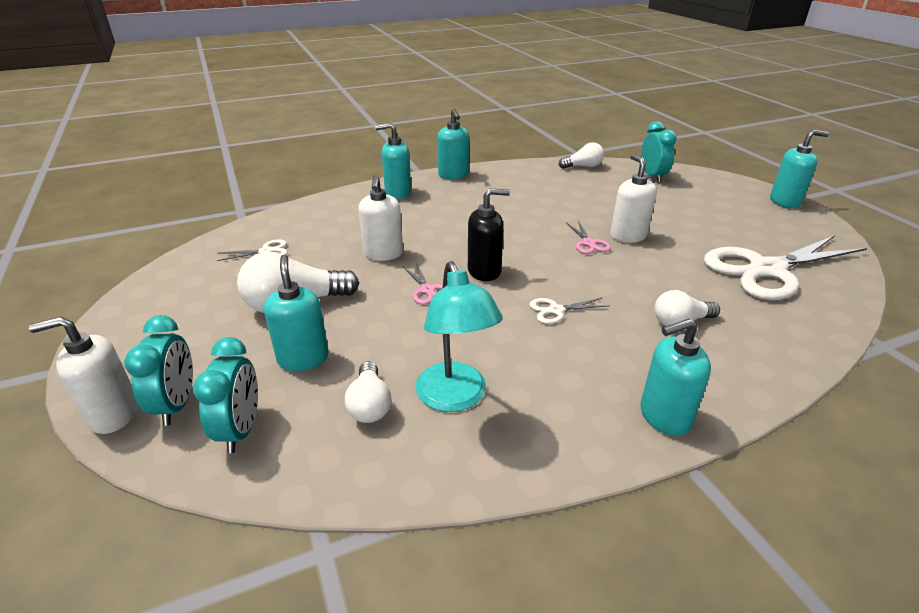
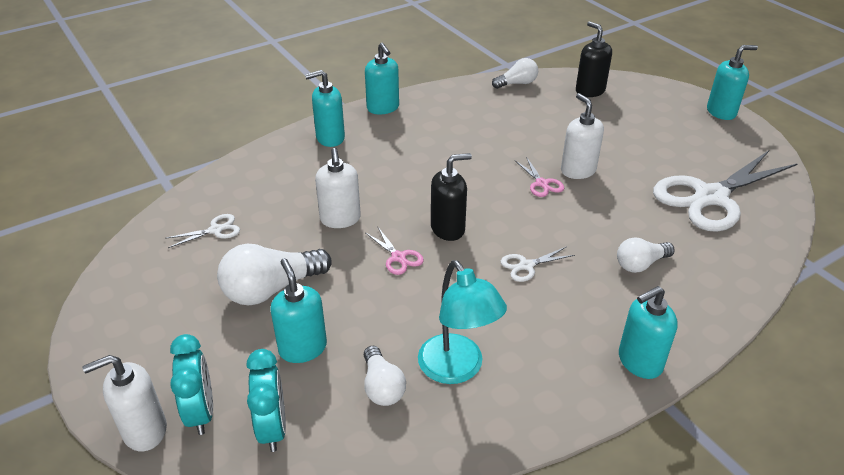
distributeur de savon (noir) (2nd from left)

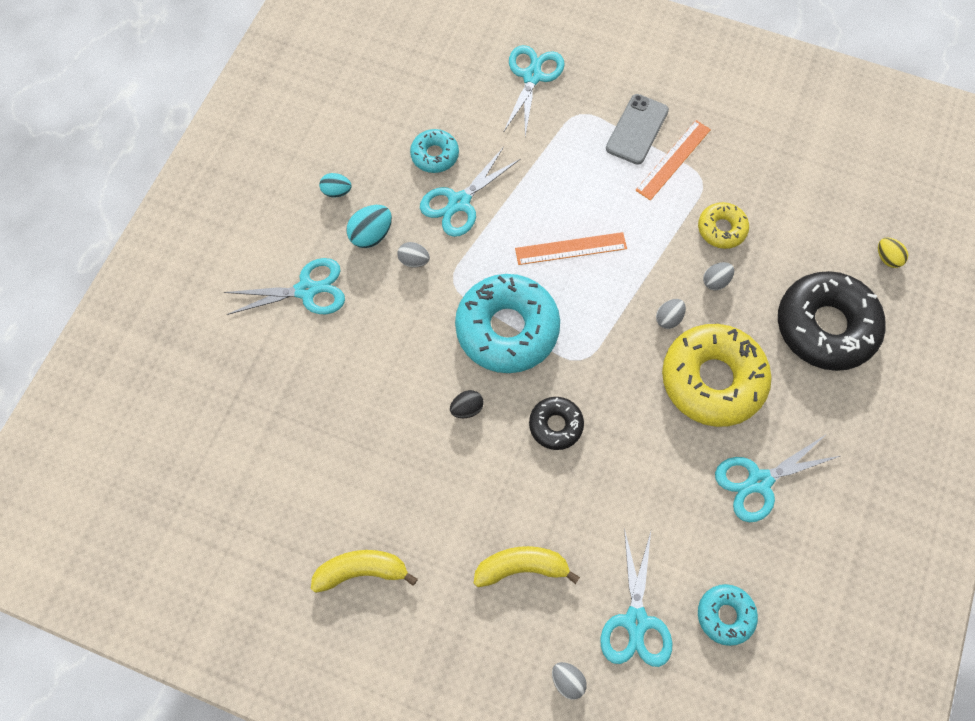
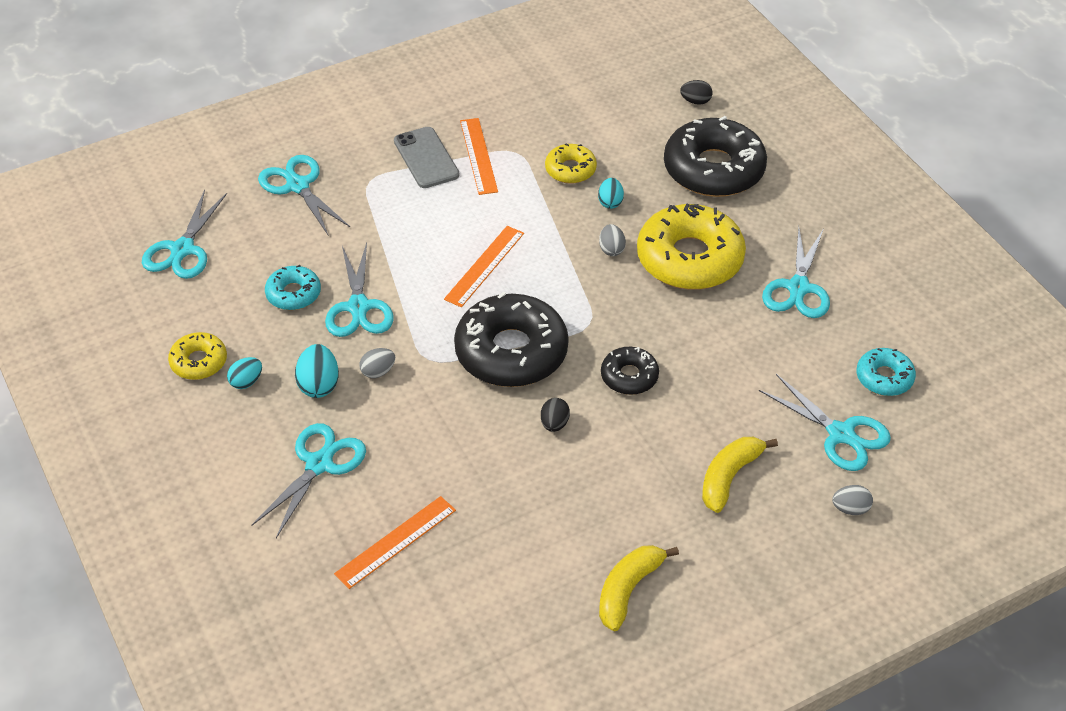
œuf (noir) (2nd from left)
œuf (turquoise) (3rd from left)
beignet (noir) (1st from left)
ciseaux (turquoise) (1st from left)
beignet (jaune) (1st from left)
règle (orange) (1st from left)

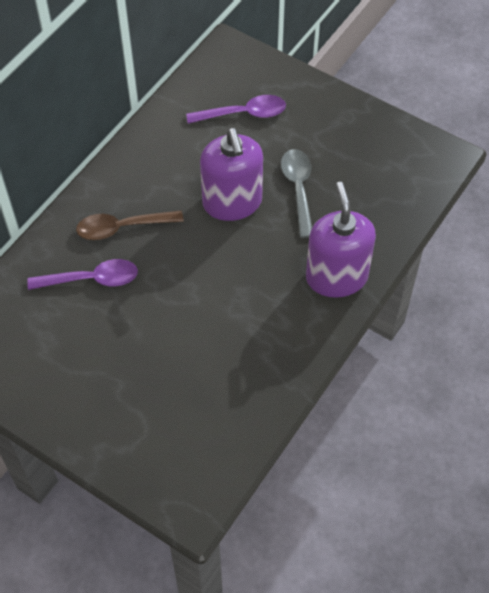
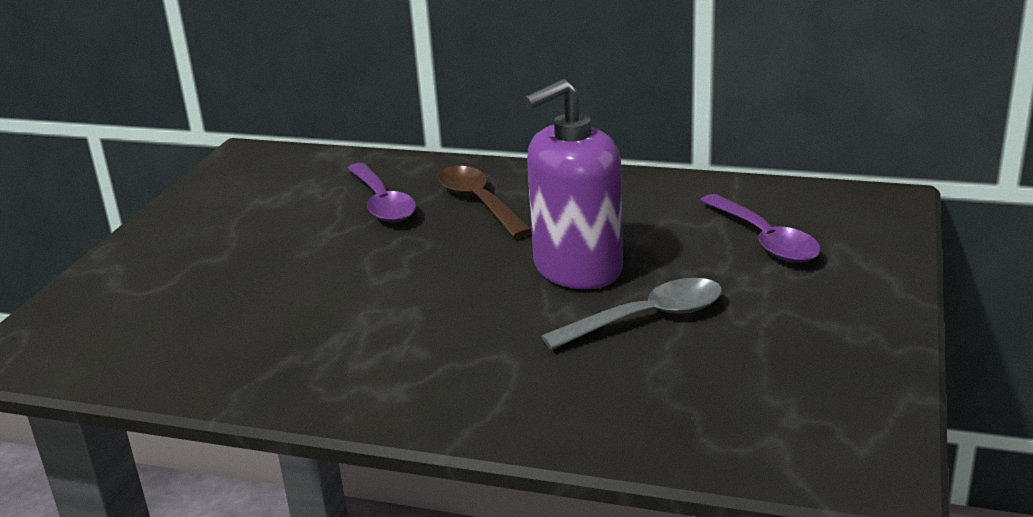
distributeur de savon (violet) (2nd from left in the first image)

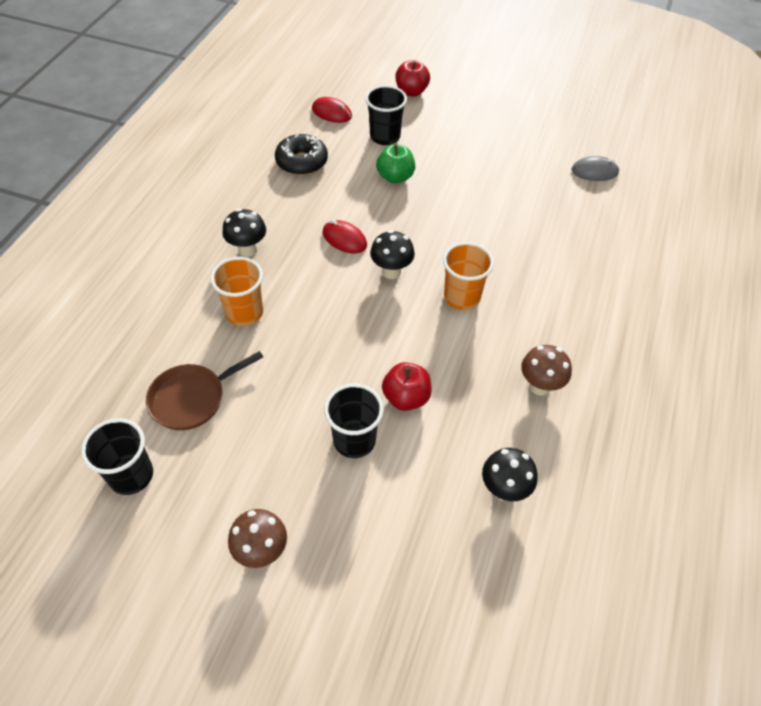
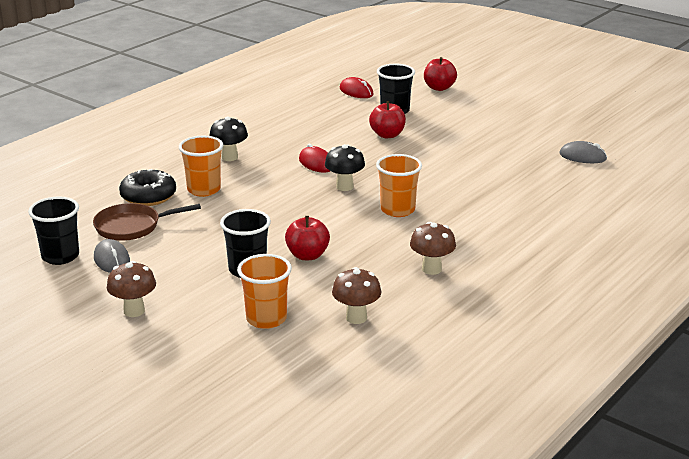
beignet (noir)
pomme (rouge) (2nd from left)
champignon (marron) (2nd from left)
souris (gris) (1st from left)
gobelet (orange) (2nd from left)

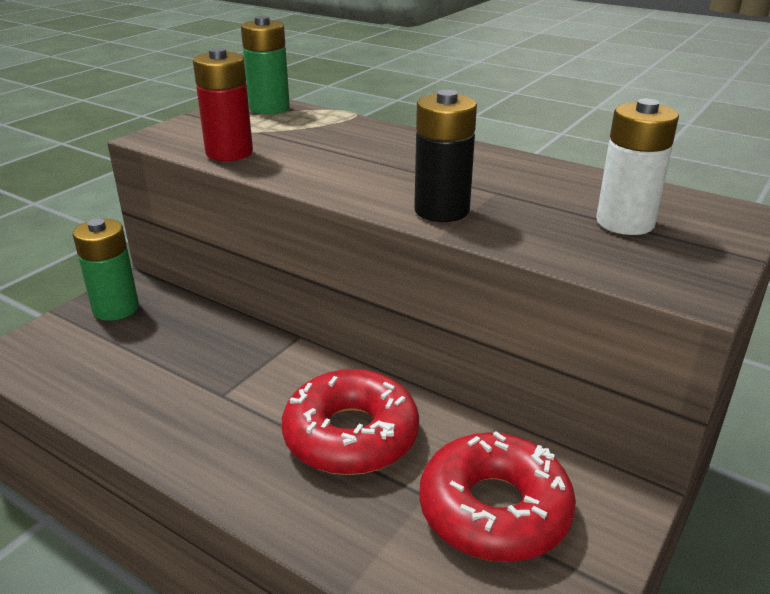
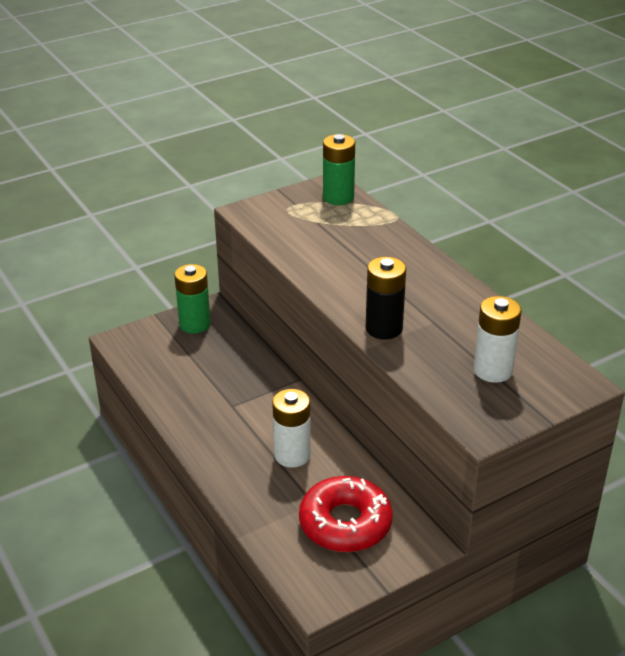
pile (rouge)
pile (blanc) (1st from left)

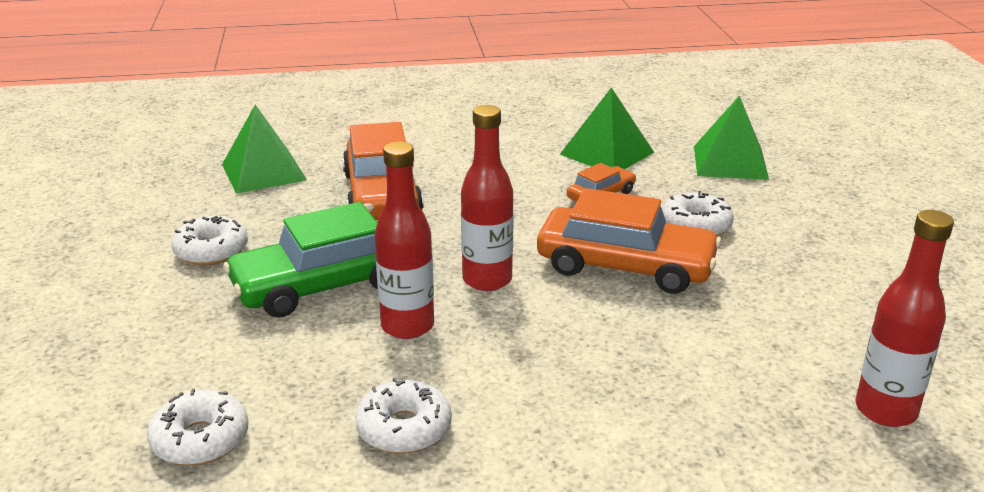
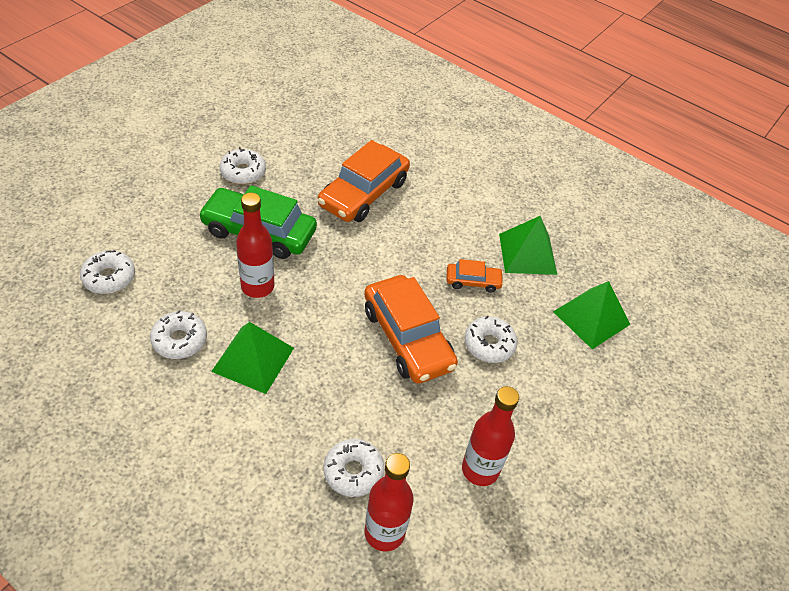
pyramide (vert) (1st from left)
bouteille (rouge) (3rd from left)
beignet (blanc) (4th from left)

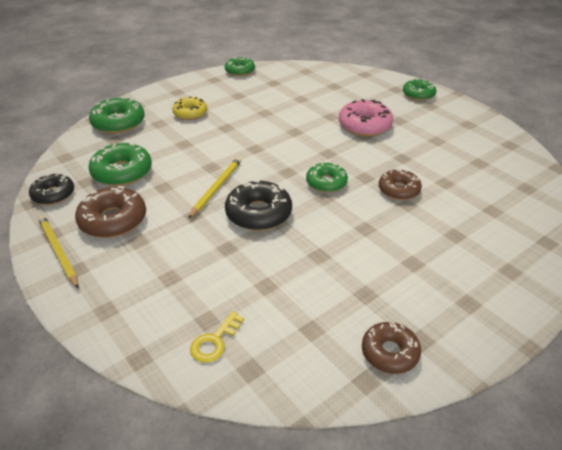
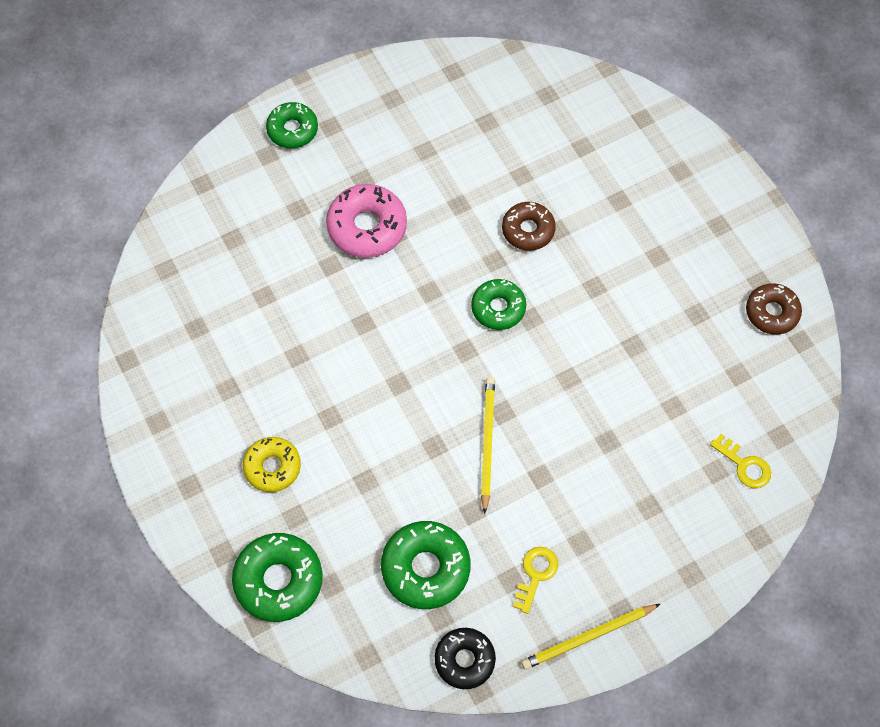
beignet (vert) (3rd from left in the first image)
crayon (jaune) (1st from left)
beignet (noir) (2nd from left in the first image)
clé (jaune) (1st from left)

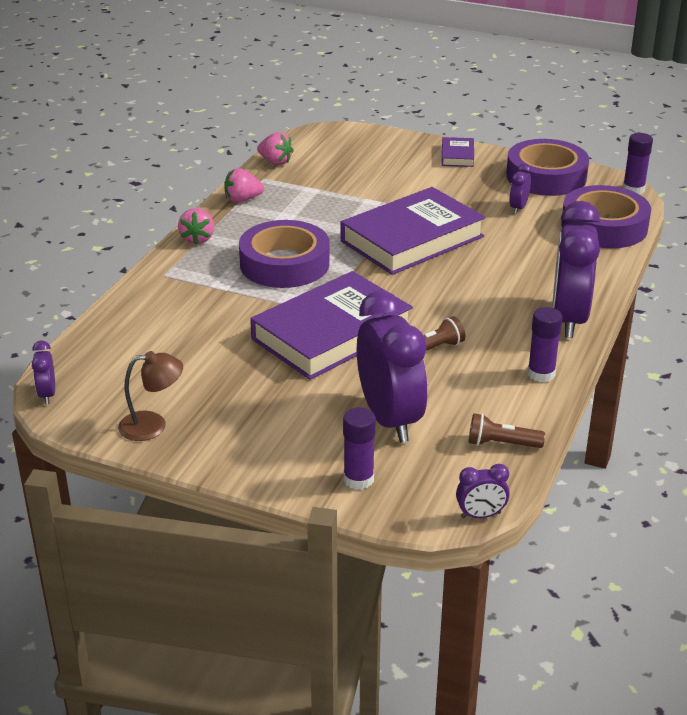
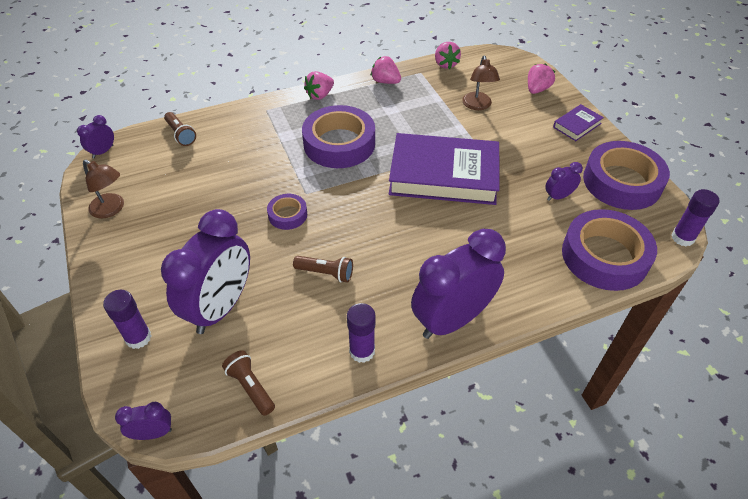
ruban adhésif (violet) (1st from left)
réveil (violet) (2nd from left)
lampe (marron) (2nd from left)
fraise (rose) (4th from left)
lampe de poche (marron) (1st from left)

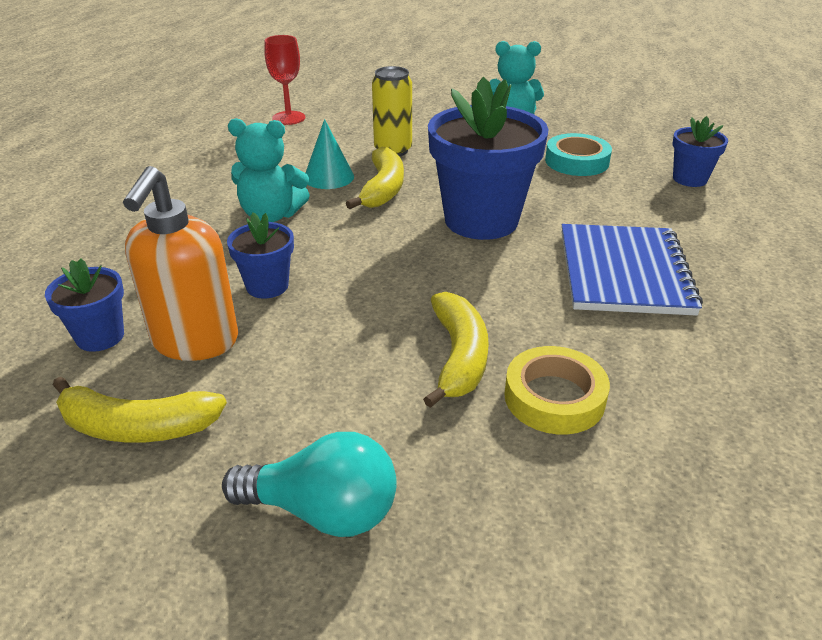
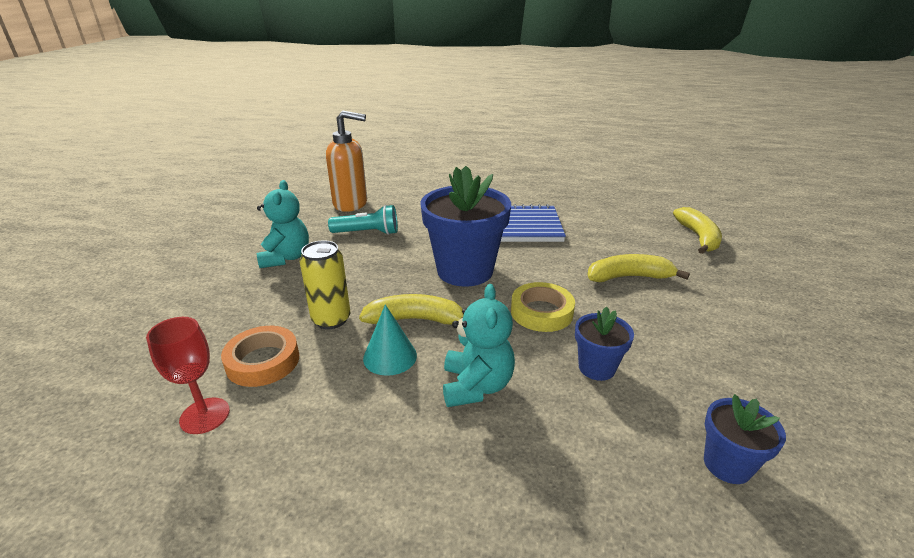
pot de fleurs (bleu) (4th from left in the first image)
lampe de poche (turquoise)
distributeur de savon (orange)
ruban adhésif (jaune)
banane (jaune) (3rd from left)
ampoule (turquoise)
ruban adhésif (orange)

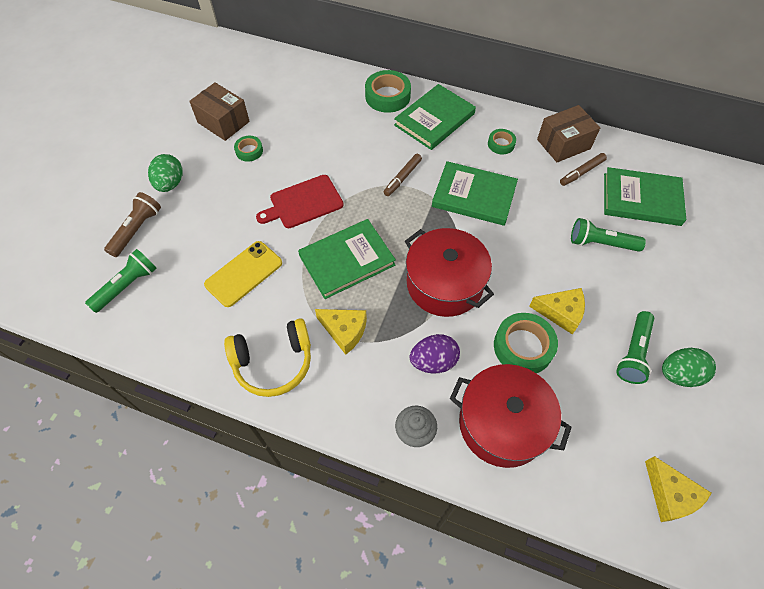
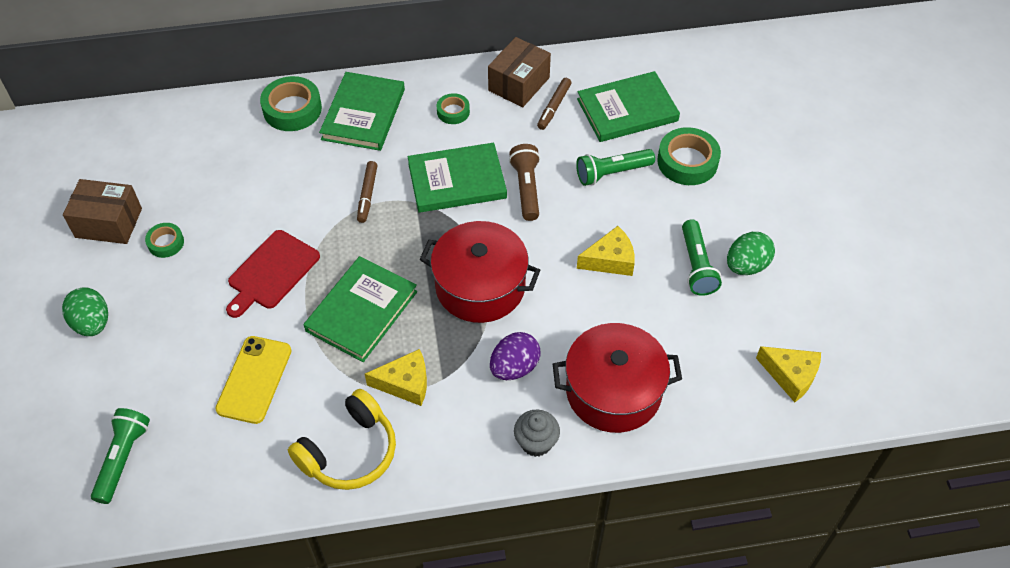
lampe de poche (marron)
ruban adhésif (vert) (4th from left)

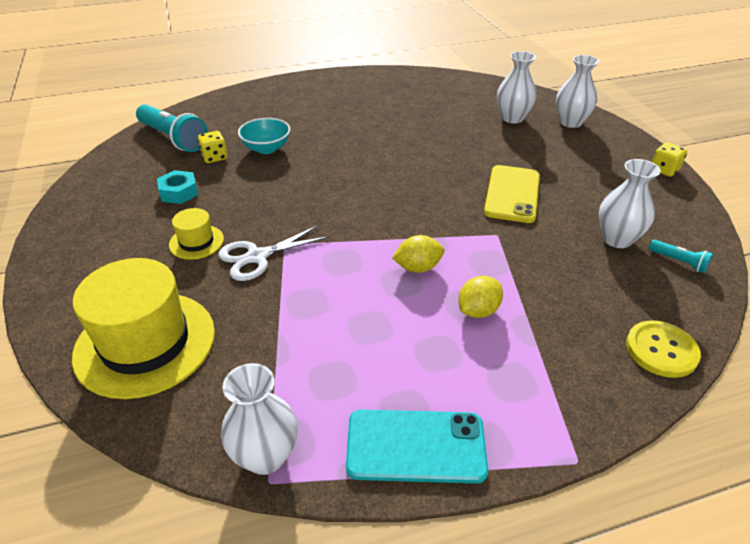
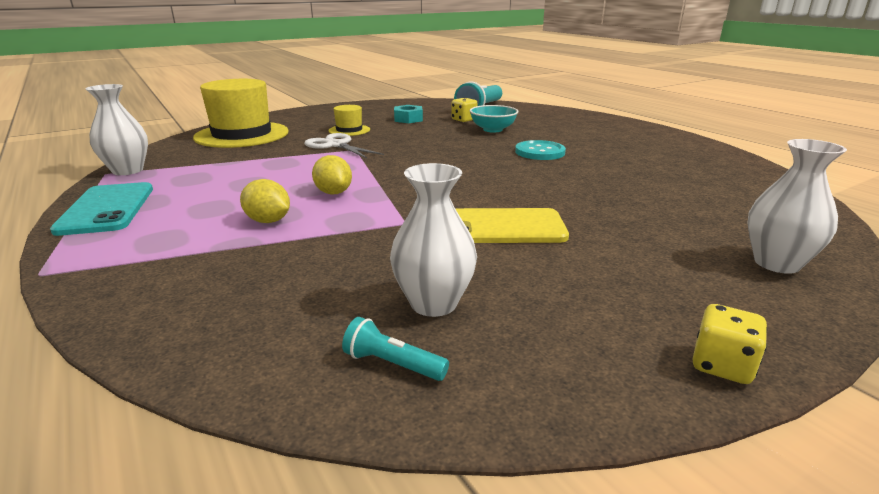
vase (blanc) (2nd from left in the first image)
lampe de poche (turquoise) (1st from left)
bouton (jaune)
bouton (turquoise)

